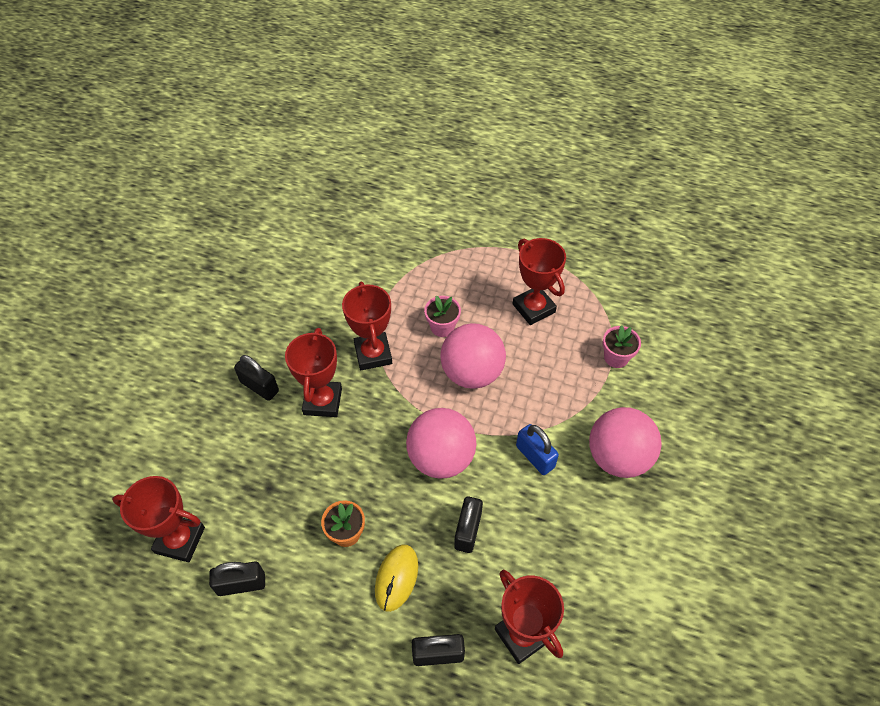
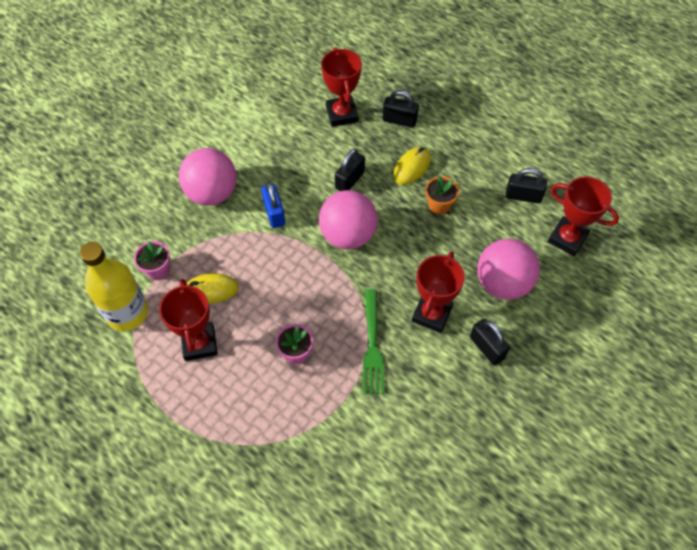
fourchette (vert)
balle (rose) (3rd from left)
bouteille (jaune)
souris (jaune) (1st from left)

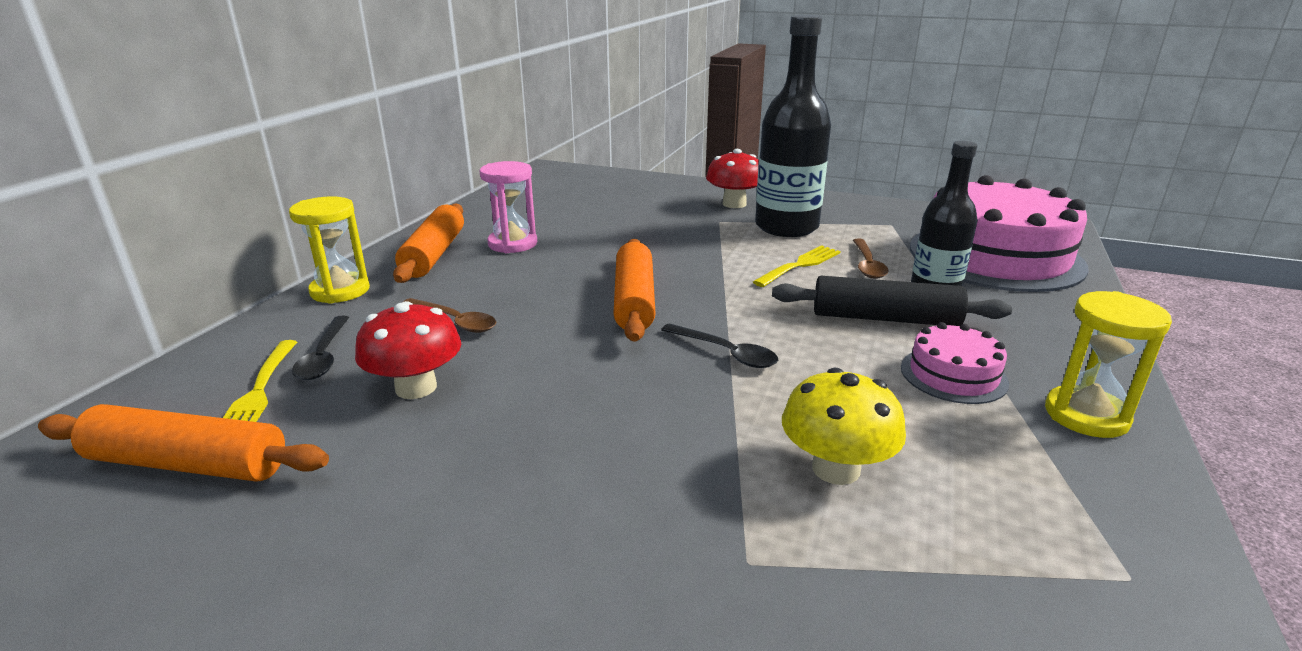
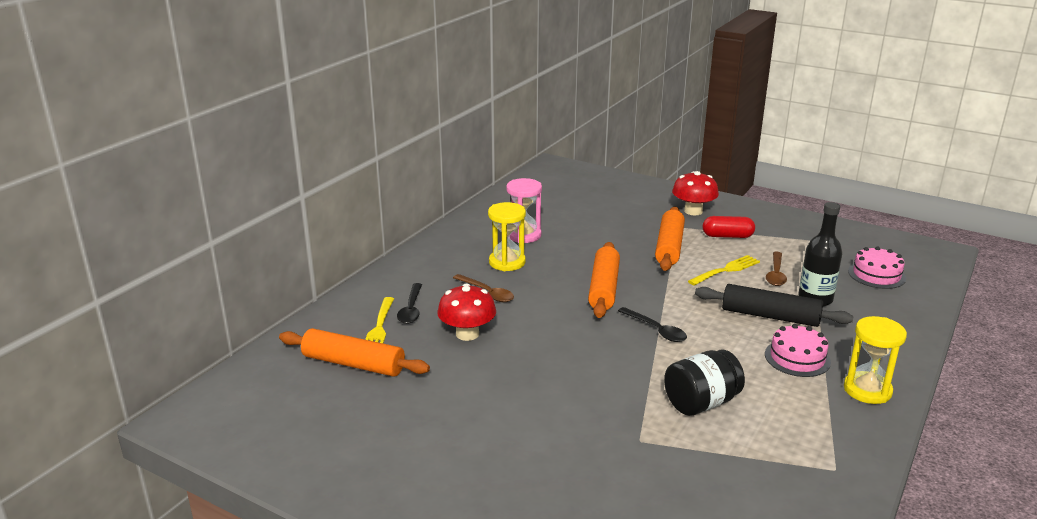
gélule (rouge)
gâteau (rose) (2nd from left)
sablier (jaune) (1st from left)
rouleau à pâtisserie (orange) (3rd from left)
bocal (noir)

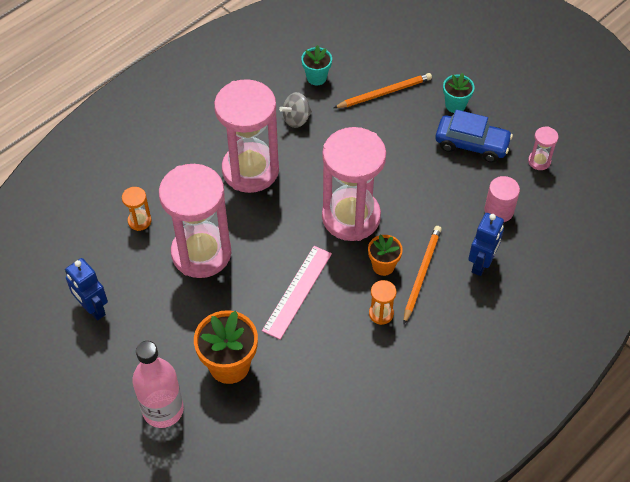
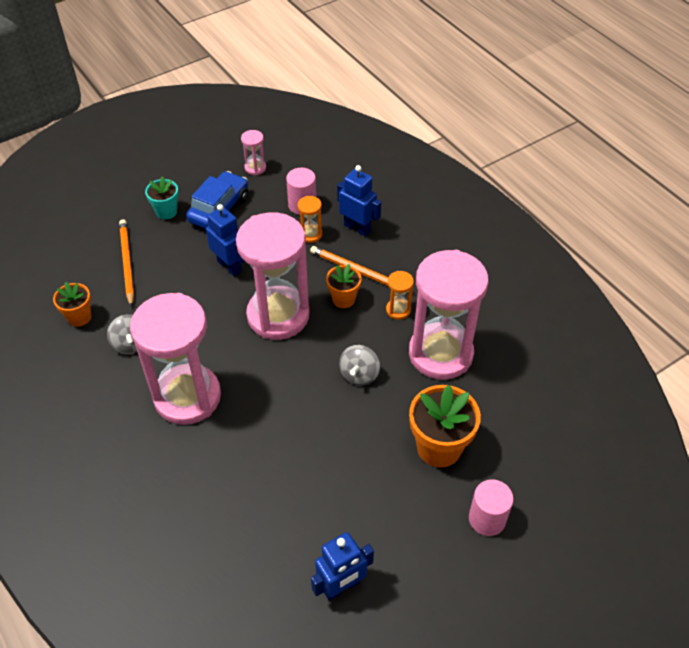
pot de fleurs (orange) (1st from left)
sablier (rose) (4th from left)
sablier (orange) (1st from left)
toupie (gris) (2nd from left)
cylindre (rose) (2nd from left)
robot (bleu) (1st from left)

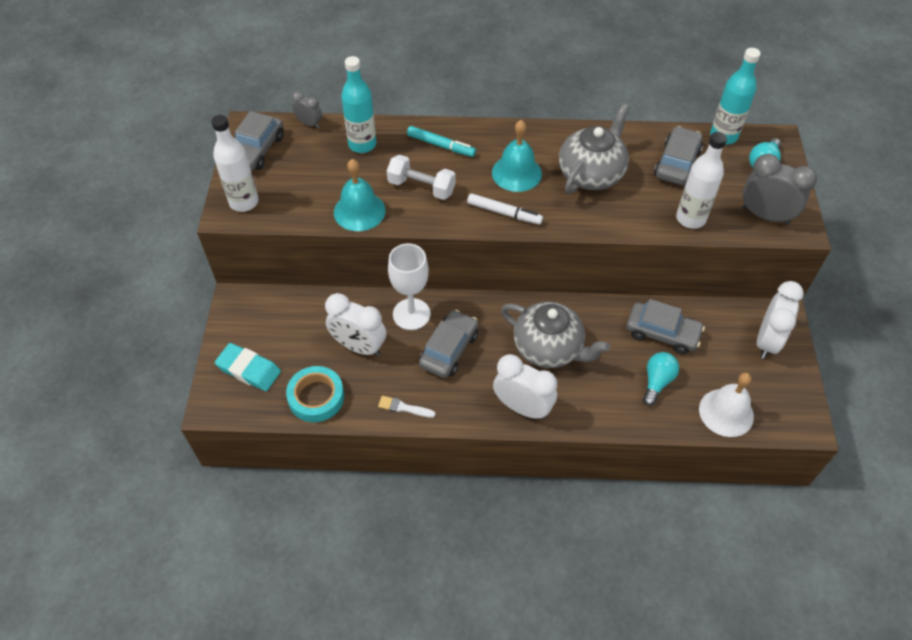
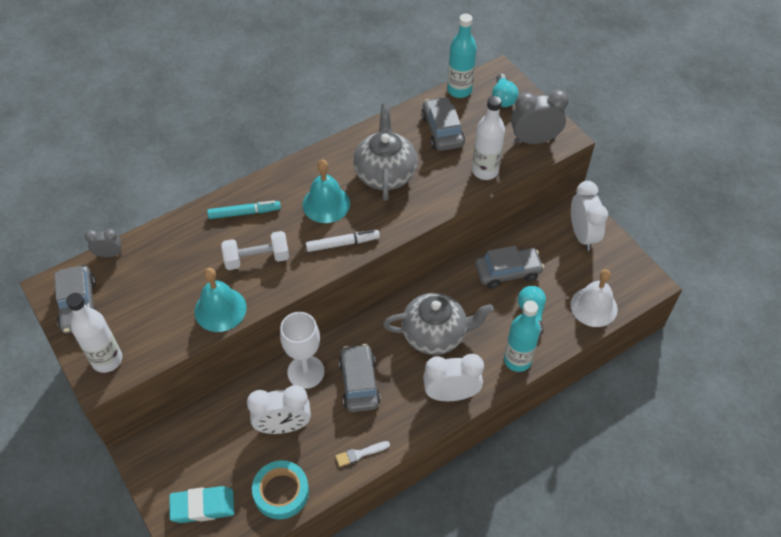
bouteille (turquoise) (2nd from left)

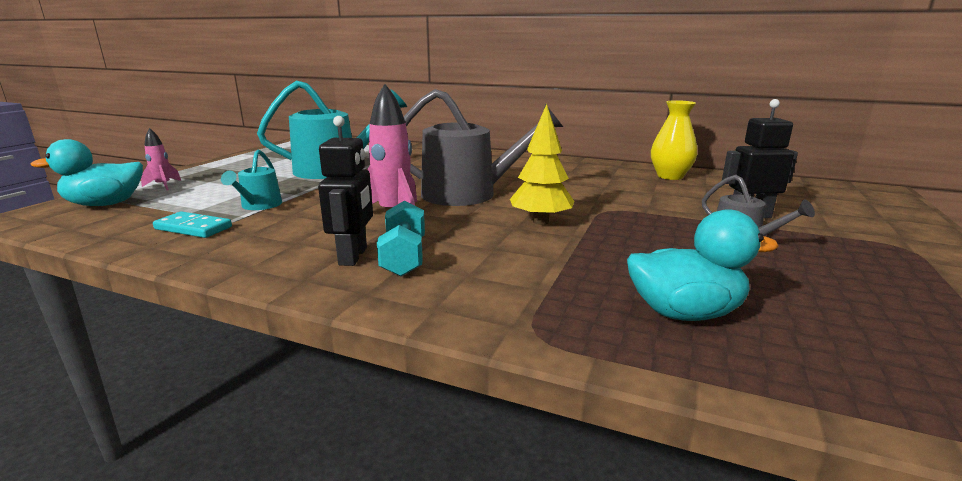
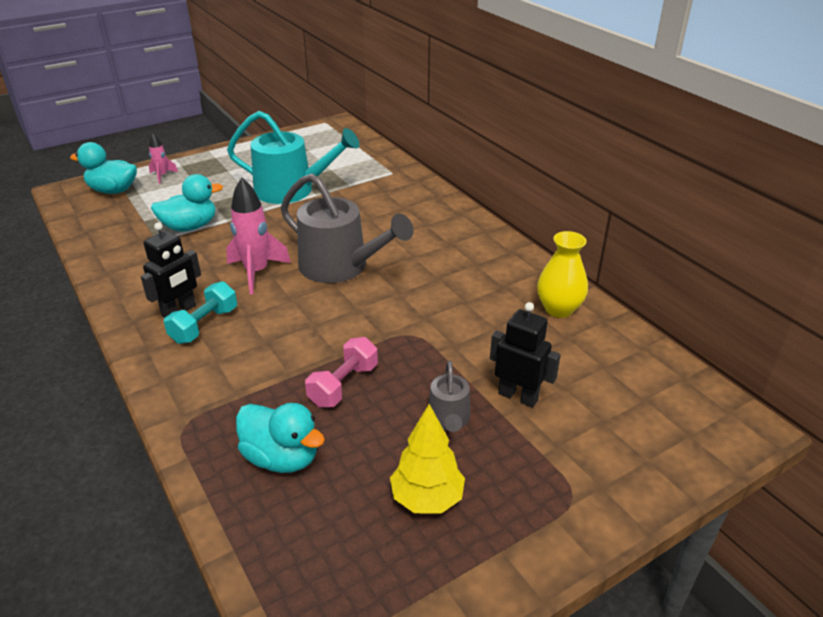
arbre (jaune)
canard (turquoise) (2nd from left)
domino (turquoise)
haltère (rose)

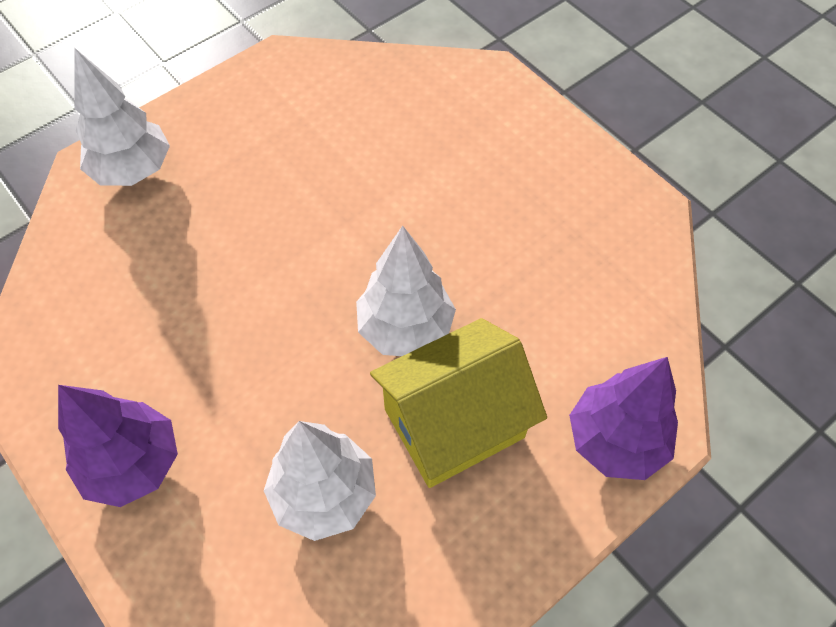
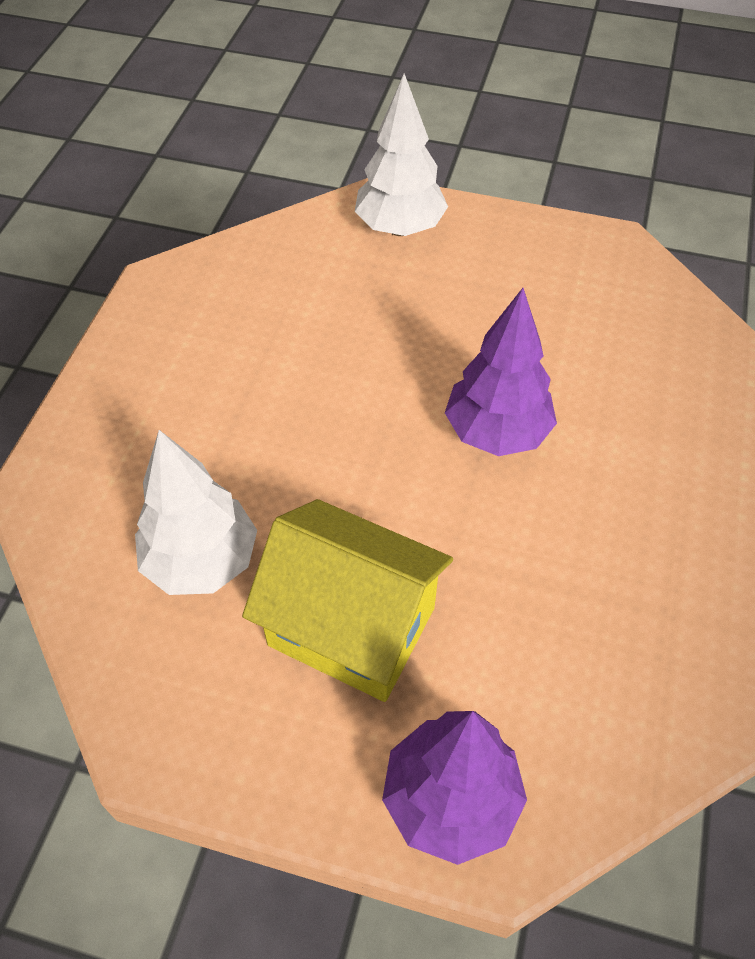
arbre (blanc) (3rd from left in the first image)
arbre (violet) (2nd from left)

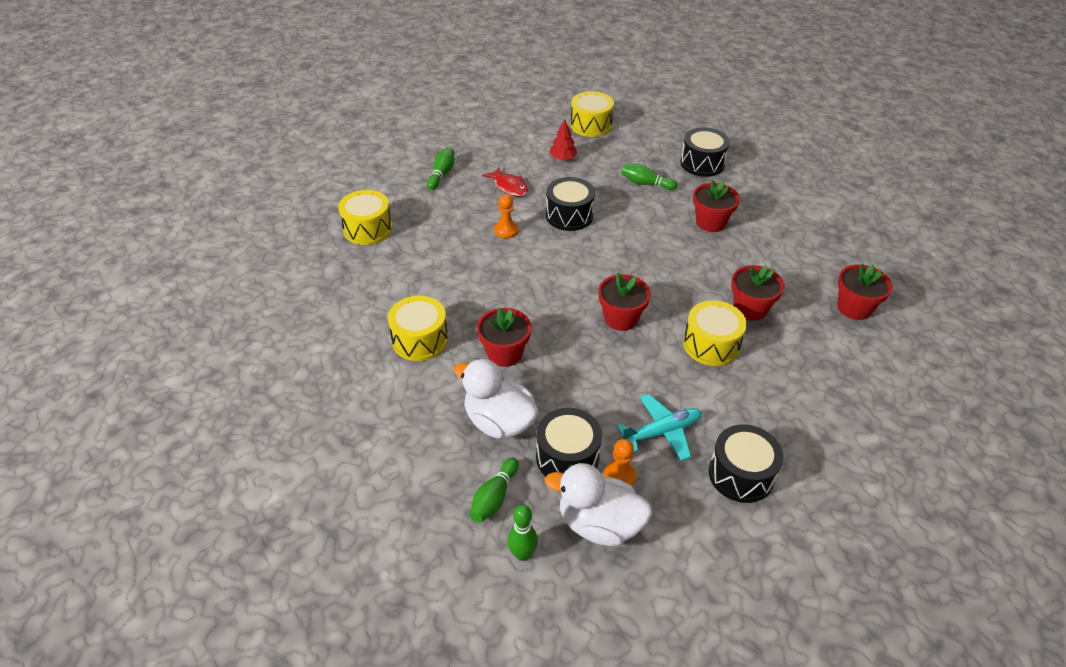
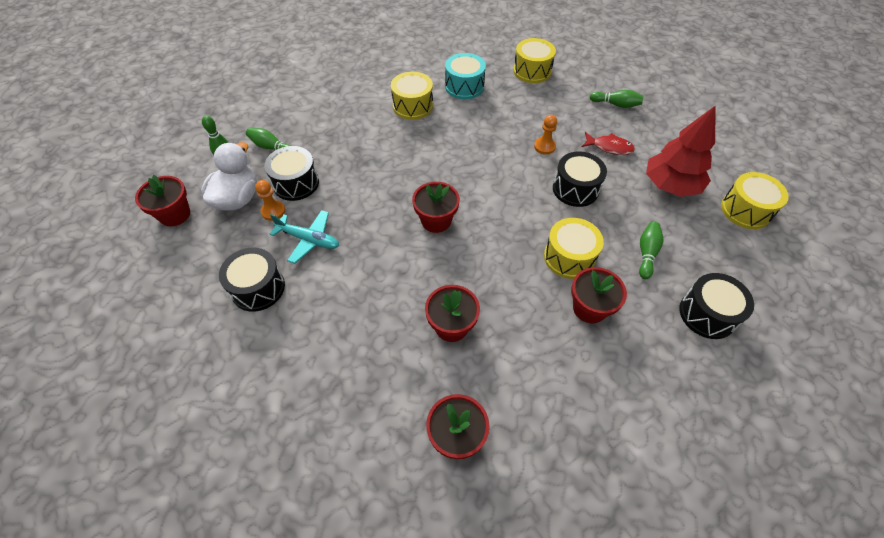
arbre (rouge)
poisson (rouge)
tambour (jaune) (3rd from left)
pot de fleurs (rouge) (1st from left)
canard (blanc) (1st from left in the first image)
avion (turquoise)
tambour (turquoise)

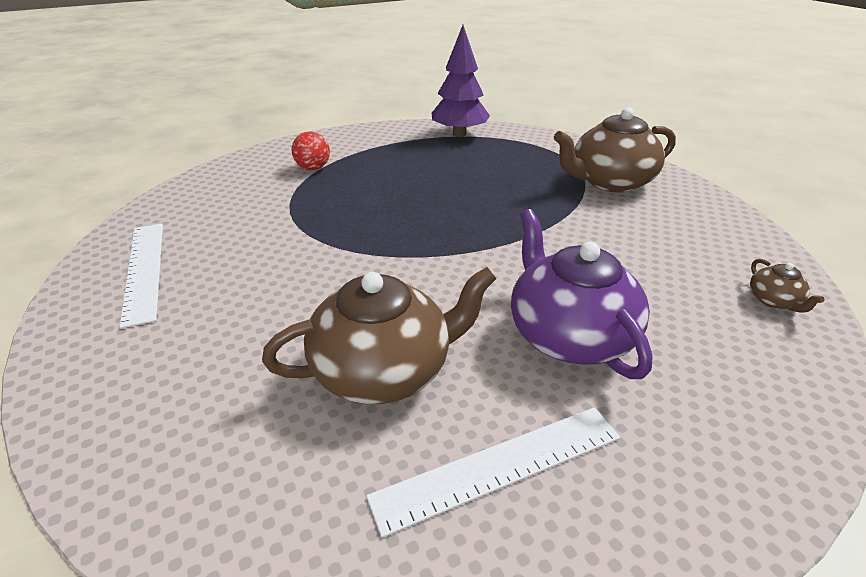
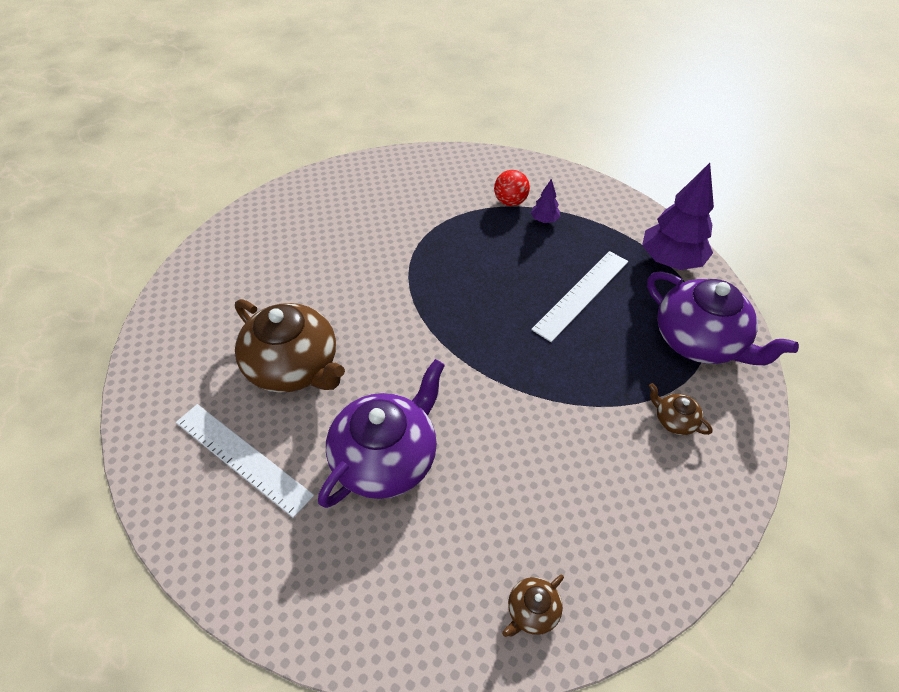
théière (marron) (3rd from left)
règle (blanc) (2nd from left)
arbre (violet) (1st from left)
théière (violet) (2nd from left)

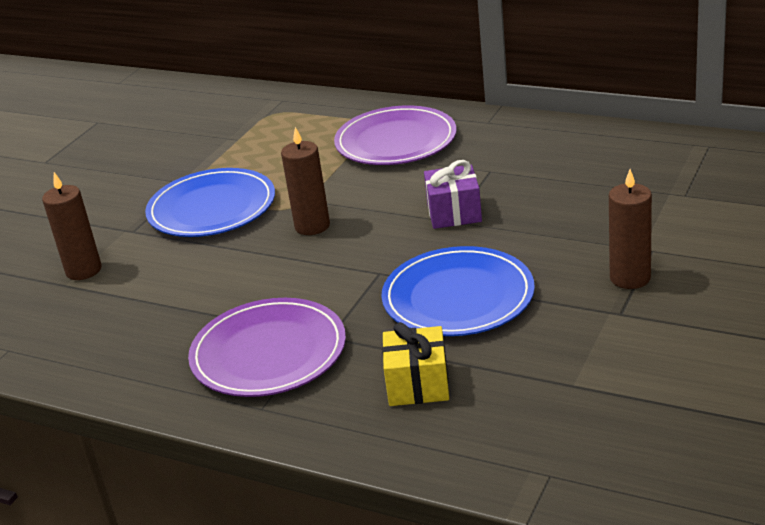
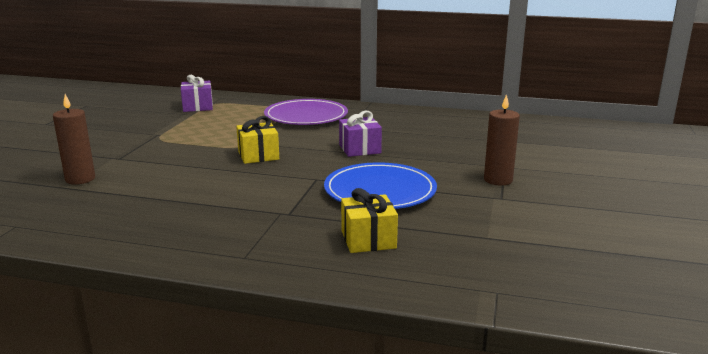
cadeau (jaune) (1st from left)
assiette (bleu) (1st from left in the first image)
assiette (violet) (1st from left in the first image)
cadeau (violet) (1st from left)

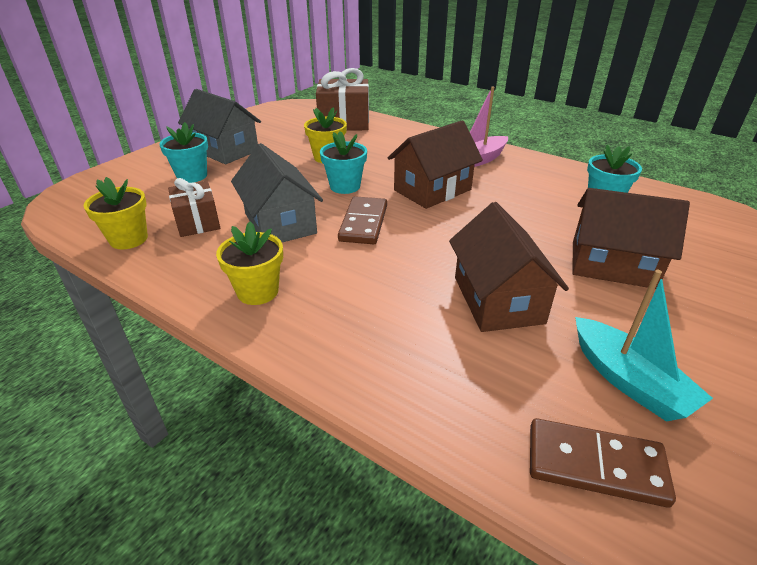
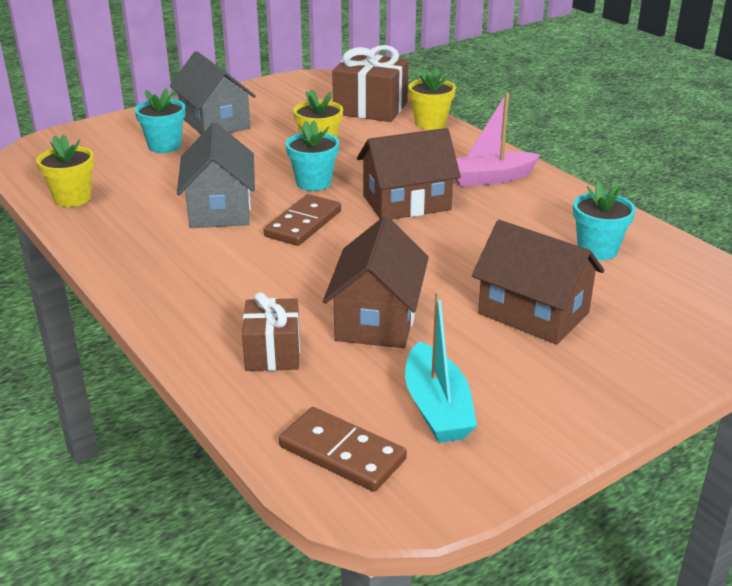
cadeau (marron) (1st from left)
pot de fleurs (jaune) (3rd from left)

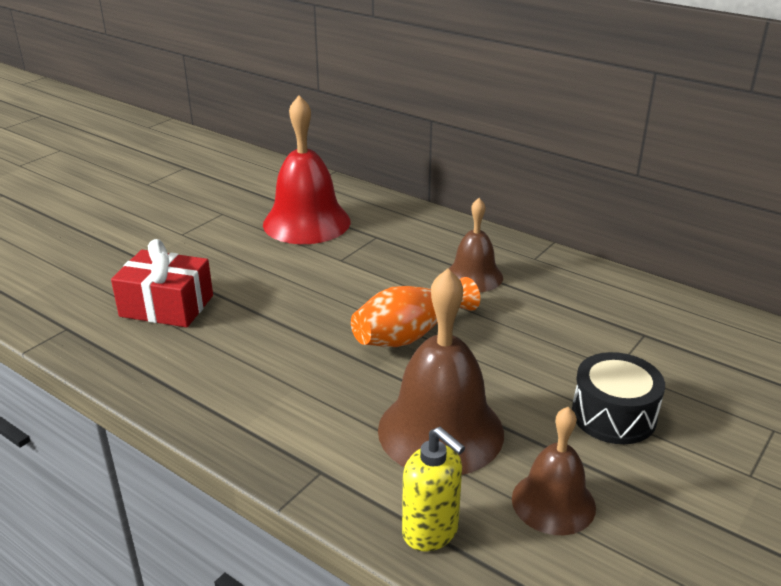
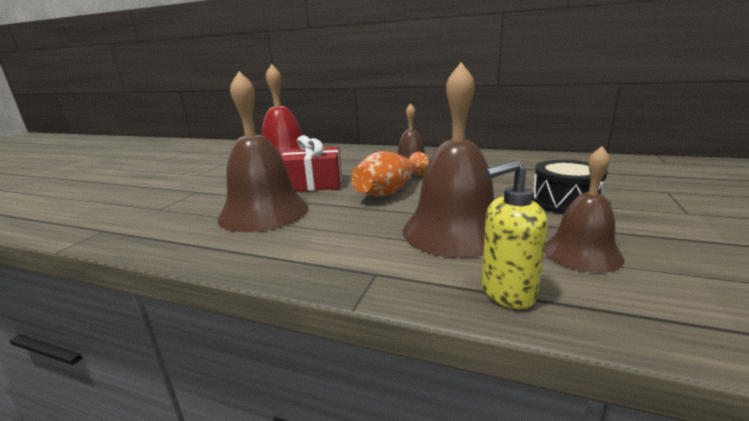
cadeau (rouge)
distributeur de savon (jaune)
cloche (marron) (1st from left)

